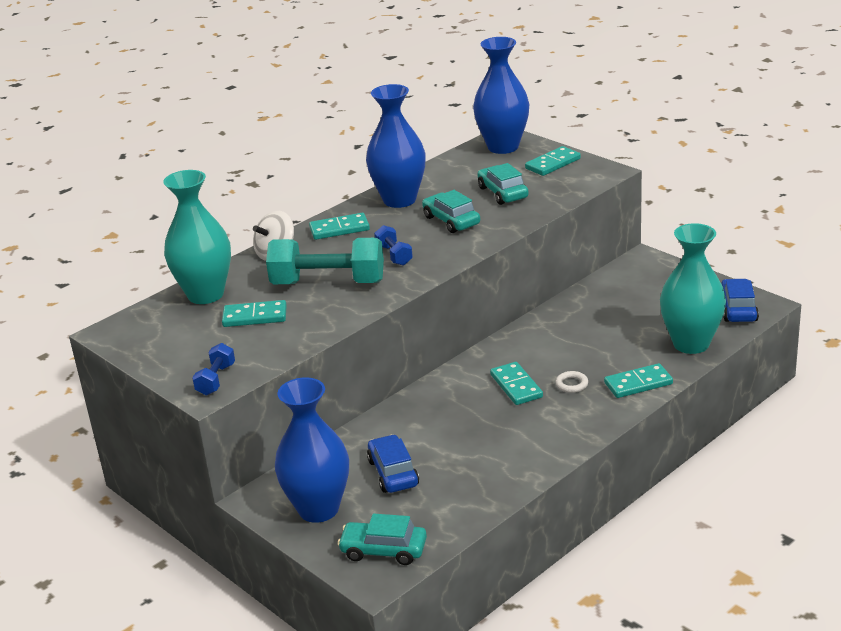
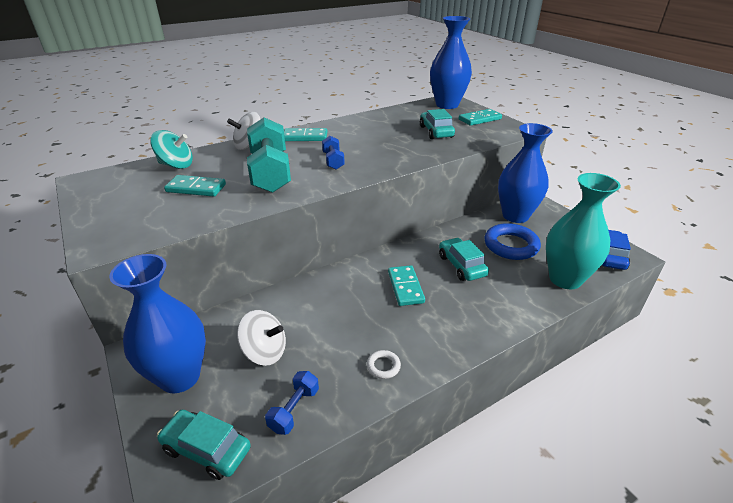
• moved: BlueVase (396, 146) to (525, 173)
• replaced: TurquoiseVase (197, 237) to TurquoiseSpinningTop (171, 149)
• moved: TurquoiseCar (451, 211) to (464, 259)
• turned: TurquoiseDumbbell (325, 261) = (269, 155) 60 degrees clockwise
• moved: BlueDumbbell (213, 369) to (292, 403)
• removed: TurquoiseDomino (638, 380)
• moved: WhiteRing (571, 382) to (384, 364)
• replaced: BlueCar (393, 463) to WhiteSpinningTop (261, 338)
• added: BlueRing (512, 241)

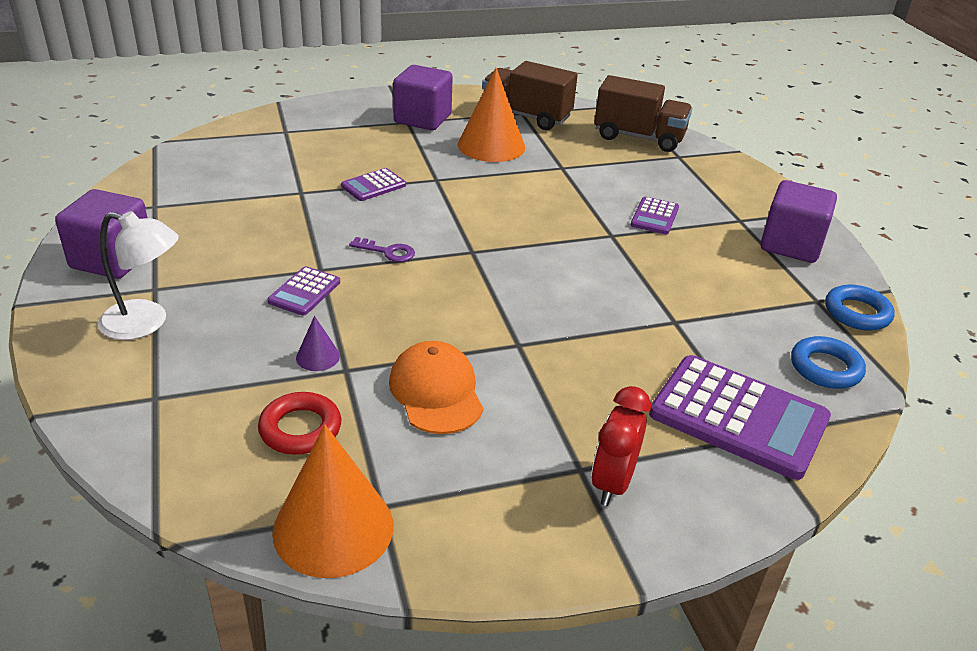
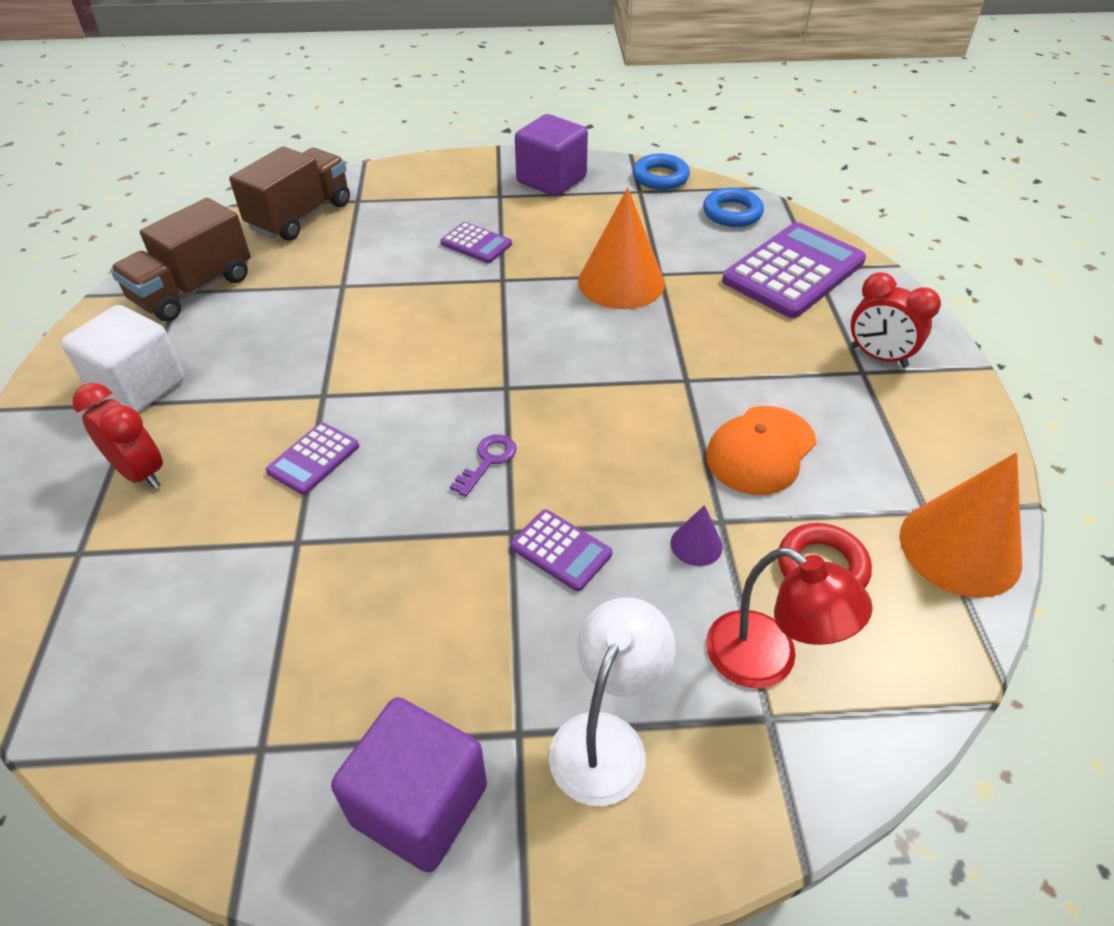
• recoloured: PurpleCube (423, 97) to WhiteCube (123, 359)
• moved: OrangeCone (491, 115) to (621, 248)
• turned: PurpleCalculator (373, 184) = (312, 458) 60 degrees clockwise
• turned: OrangeCap (436, 387) = (761, 450) 45 degrees counterclockwise
• added: RedClock (118, 436)
• added: RedLamp (789, 617)

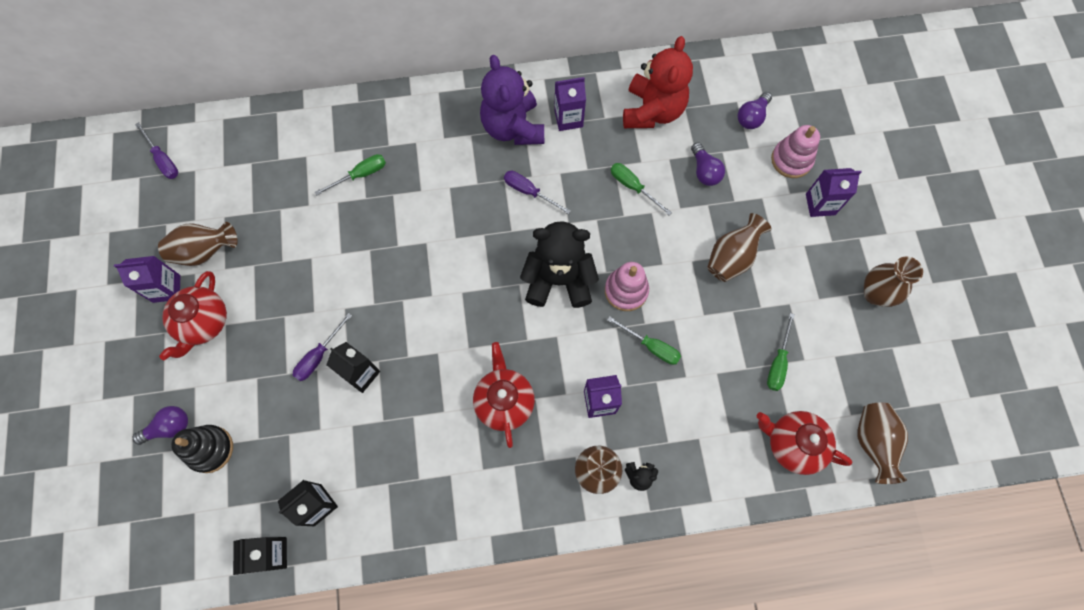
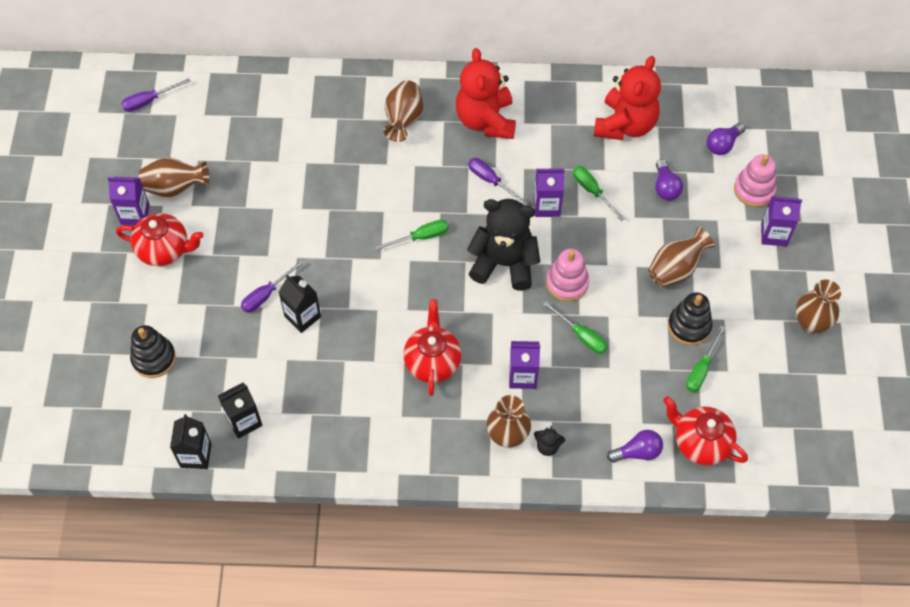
• recoloured: PurpleTeddyBear (512, 100) to RedTeddyBear (486, 93)
• moved: PurpleCarton (570, 104) to (549, 192)
• turned: PurpleScrewdriver (156, 150) = (156, 95) 90 degrees clockwise
• moved: GreenScrewdriver (350, 174) to (411, 235)
• turned: RedTeapot (193, 315) = (160, 239) 105 degrees counterclockwise
• moved: BrownVase (882, 443) to (403, 111)
• moved: PurpleLightBulb (160, 425) to (635, 446)
• added: BlackStackingToy (690, 318)

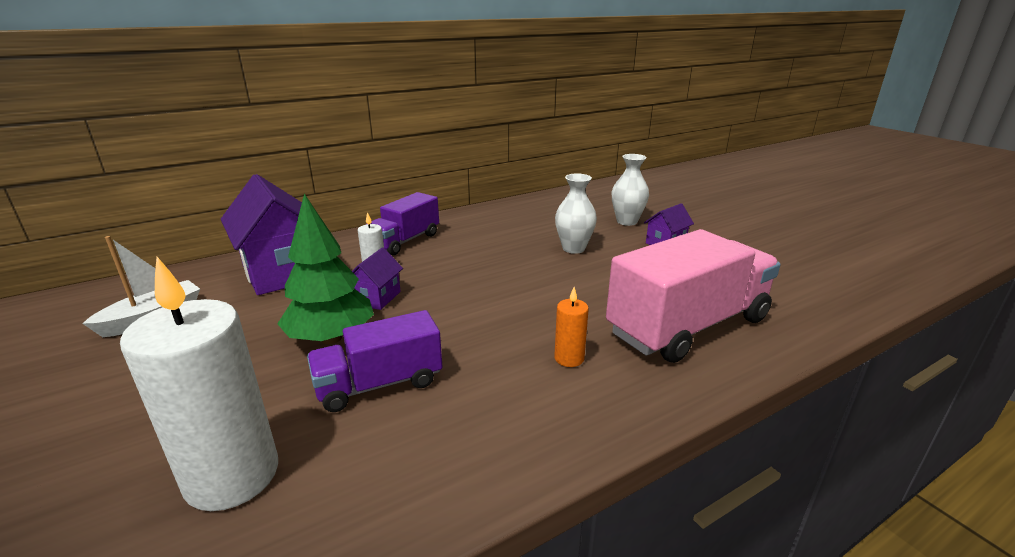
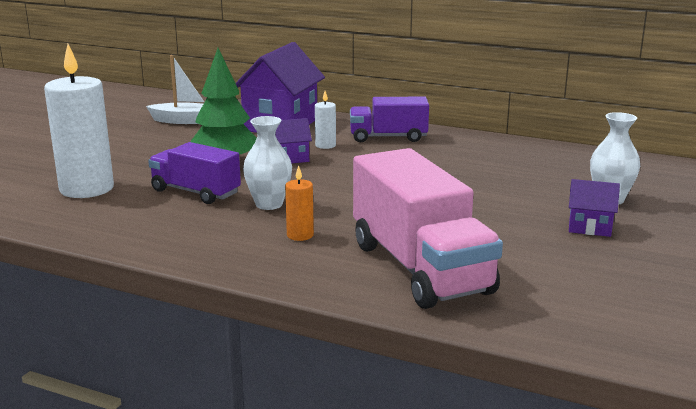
• moved: WhiteVase (576, 214) to (267, 163)
• turned: PinkTruck (693, 296) = (428, 228) 45 degrees clockwise

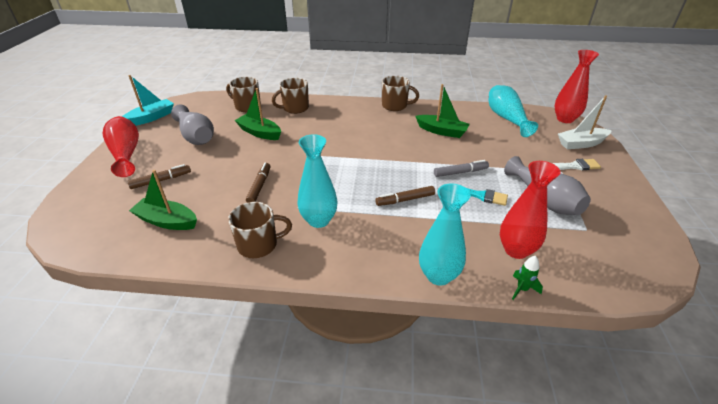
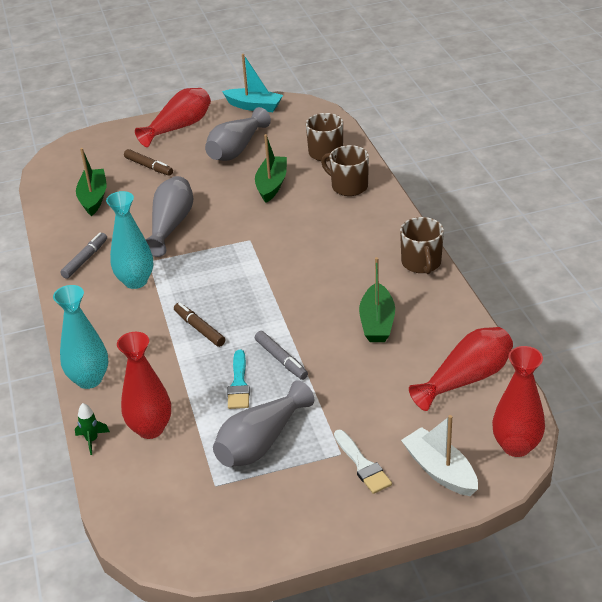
• recoloured: TurquoiseVase (513, 111) to RedVase (461, 369)
• replaced: BrownMarker (258, 183) to GreyVase (169, 216)
• replaced: BrownMug (260, 230) to GreyMarker (83, 256)

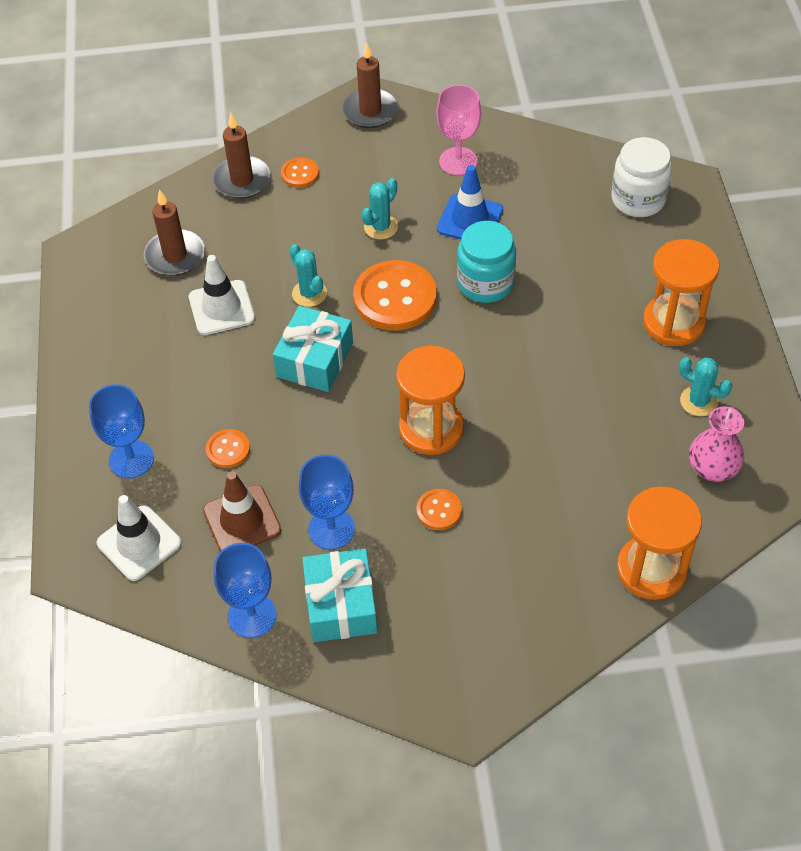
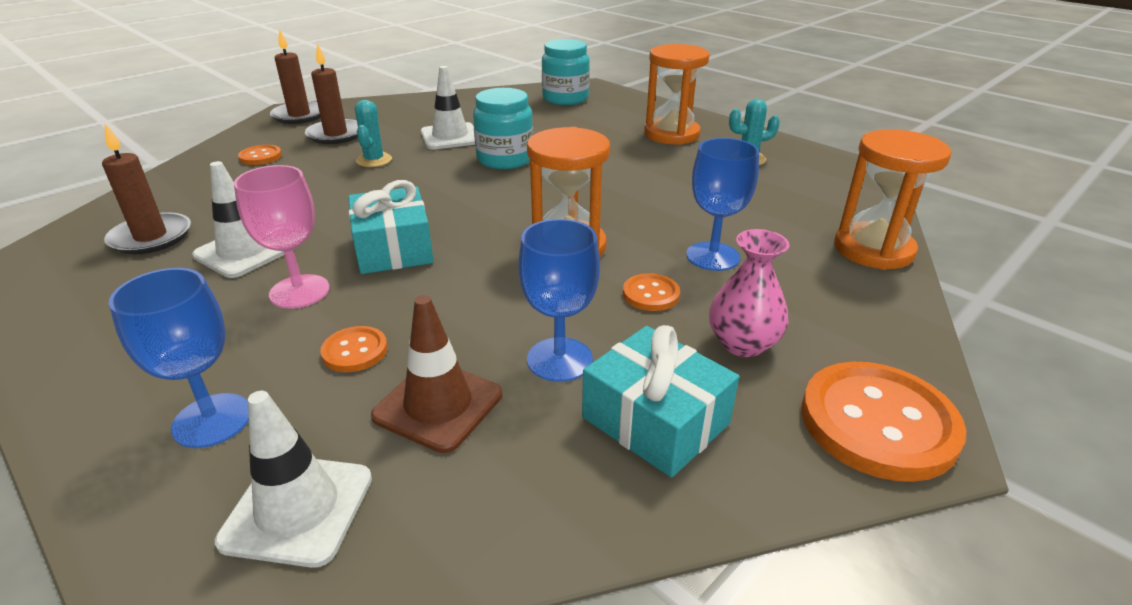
• moved: PinkGoblet (458, 130) to (282, 237)
• moved: BrownCandle (241, 156) to (331, 93)
• recoloured: WhiteJar (641, 177) to TurquoiseJar (566, 72)
• recoloured: BlueTrafficCone (470, 202) to WhiteTrafficCone (448, 108)
• removed: TurquoiseCactus (308, 275)
• moved: OrangeButton (395, 295) to (884, 422)
• moved: PinkVase (716, 444) to (749, 293)
• moved: BlueGoblet (245, 590) to (722, 204)

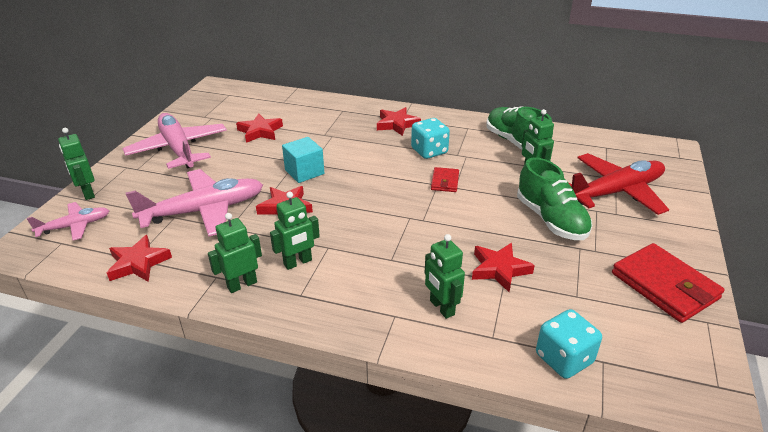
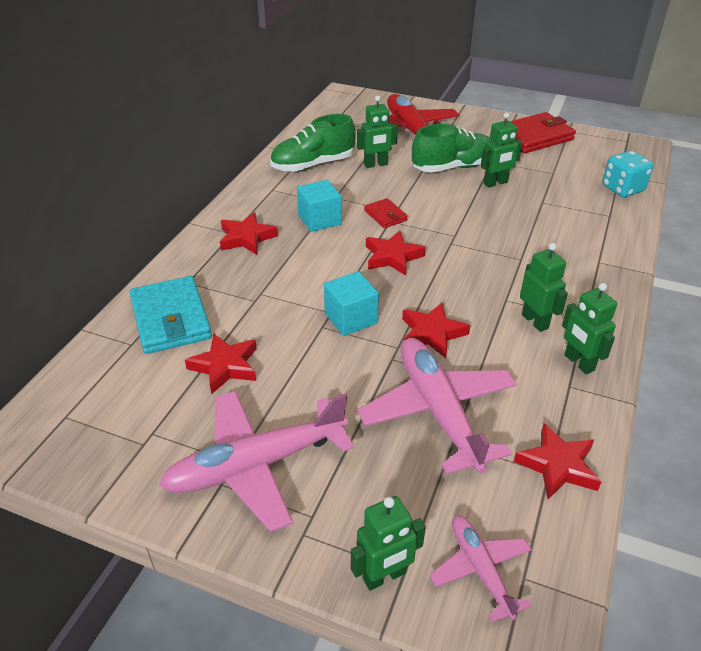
• replaced: TurquoiseDice (430, 138) to TurquoiseCube (319, 205)
• turned: RedWallet (445, 179) = (386, 213) 45 degrees clockwise
• moved: GreenRobot (445, 276) to (501, 149)
• moved: RedStar (503, 267) to (396, 253)
• added: TurquoiseWallet (171, 315)

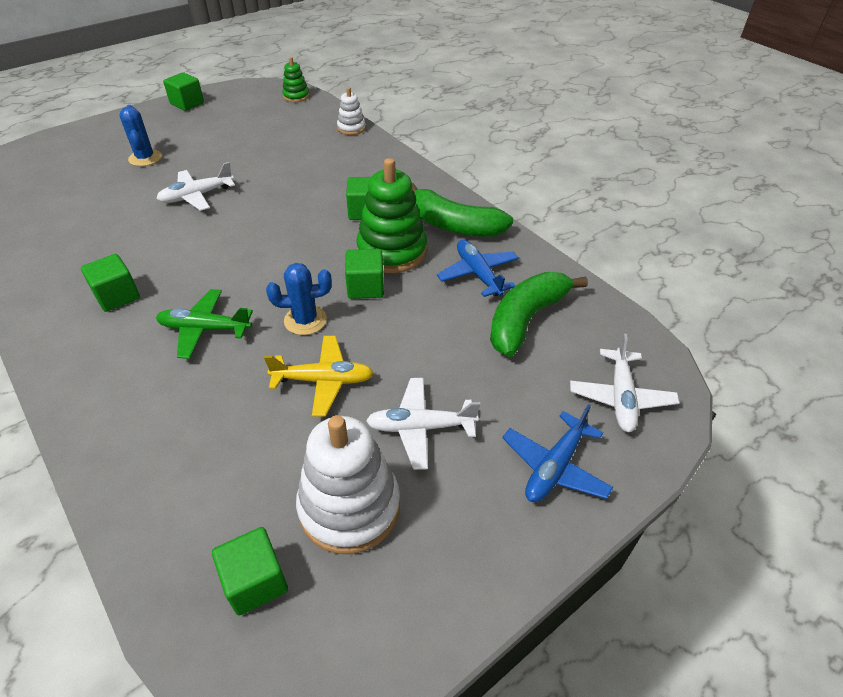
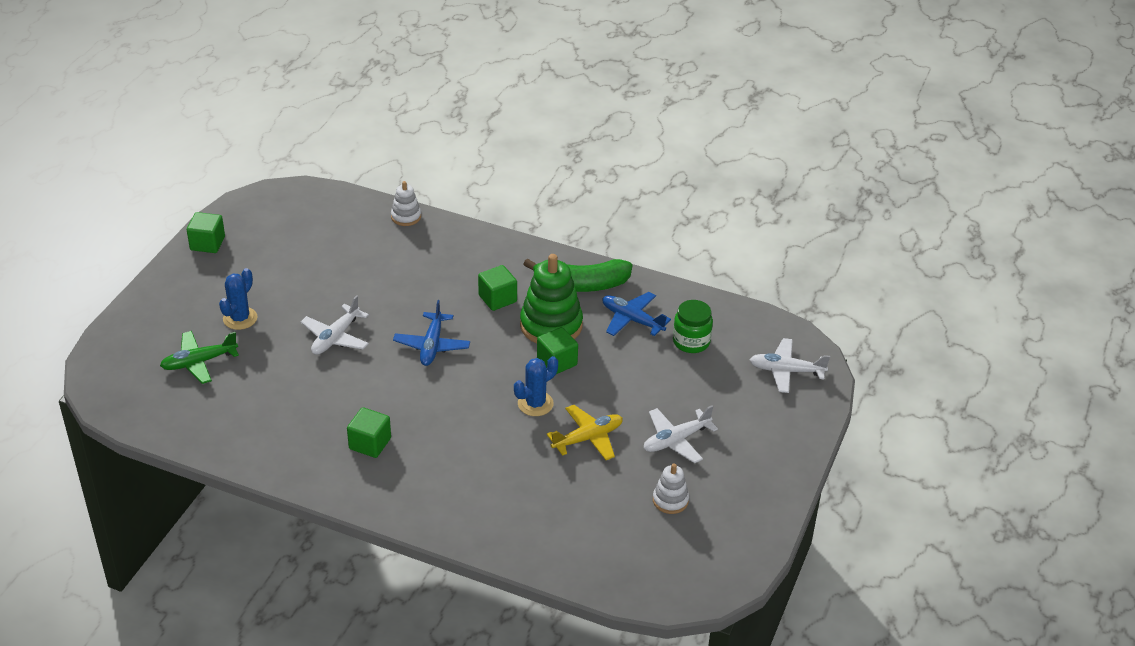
• removed: GreenStackingToy (295, 79)
• turned: BlueCactus (140, 135) = (238, 299) 75 degrees clockwise
• replaced: GreenBanana (539, 314) to GreenJar (693, 326)
• moved: GreenPlane (204, 324) to (199, 357)
• turned: WhitePlane (624, 383) = (790, 365) 120 degrees clockwise
• moved: BluePlane (557, 453) to (431, 333)
• resized: WhiteStackingToy (348, 484) = (671, 488) x0.52
• removed: GreenCube (250, 571)

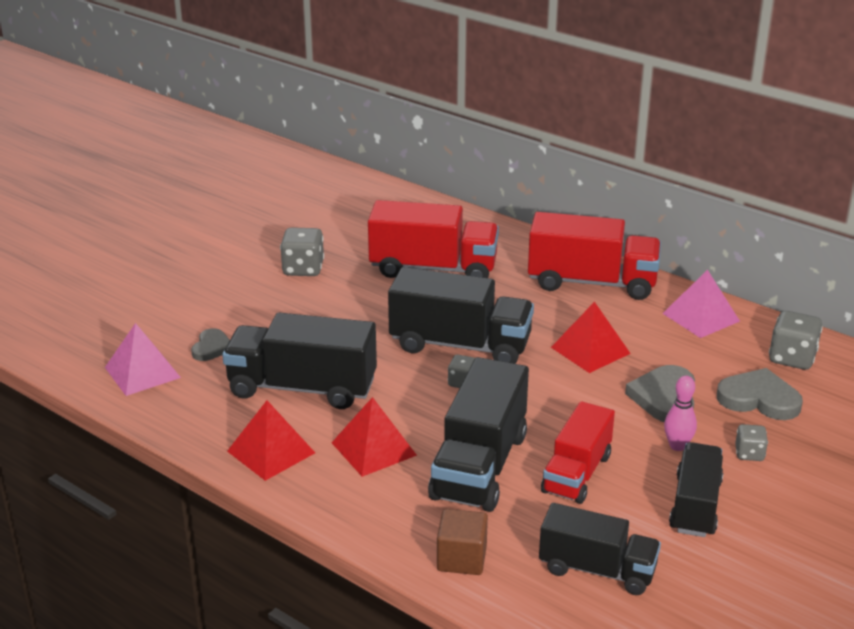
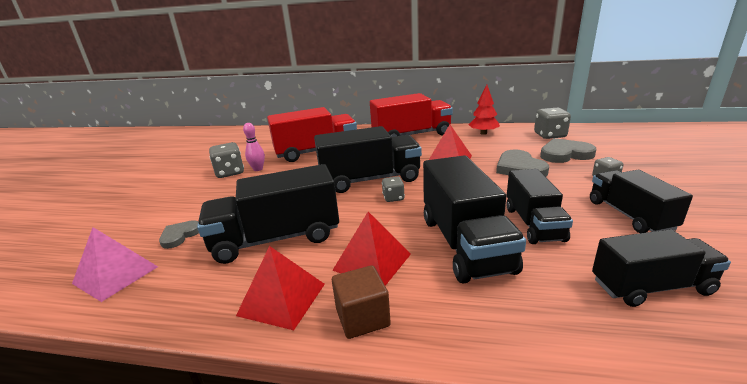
• replaced: PinkPyramid (701, 304) to RedTree (484, 110)
• turned: GreyHeart (210, 344) = (179, 234) 135 degrees counterclockwise
• moved: PinkBowlingPin (680, 413) to (254, 147)
• recoloured: RedTruck (578, 452) to BlackTruck (539, 206)
• moved: BrownCube (462, 542) to (361, 302)

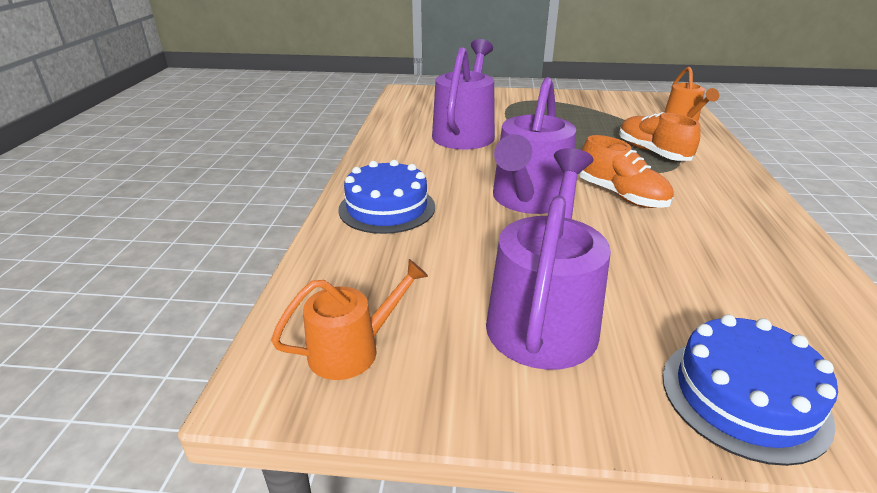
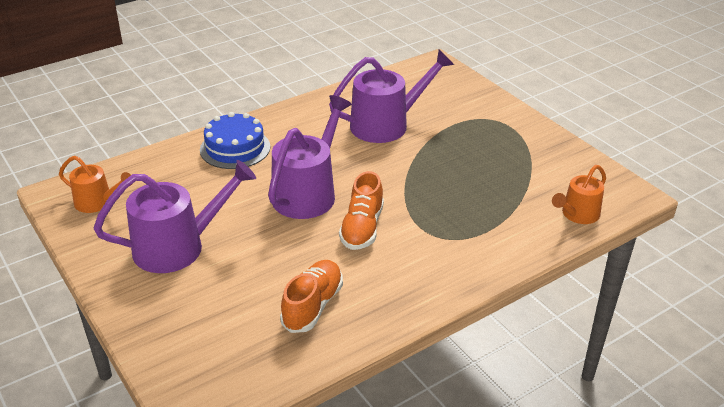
• turned: PurpleWateringCan (534, 145) = (309, 157) 135 degrees clockwise
• moved: OrangeShoe (660, 136) to (311, 296)
• removed: BlueCake (750, 390)

